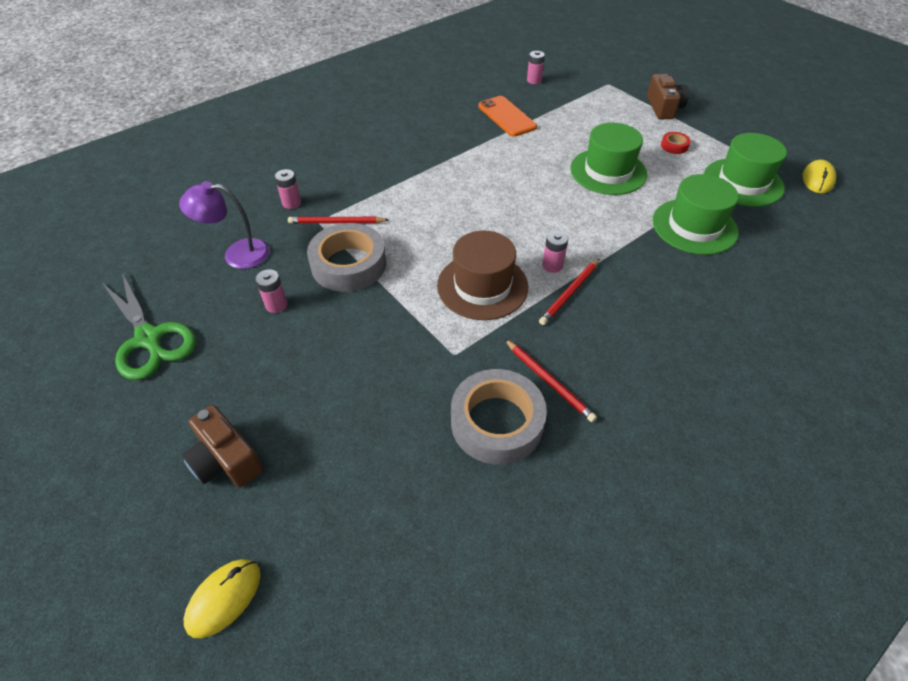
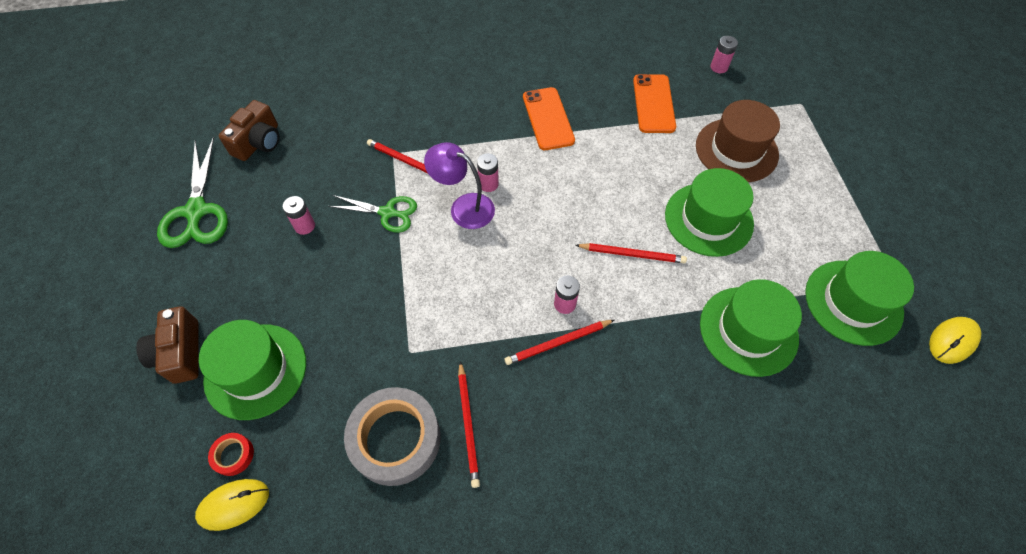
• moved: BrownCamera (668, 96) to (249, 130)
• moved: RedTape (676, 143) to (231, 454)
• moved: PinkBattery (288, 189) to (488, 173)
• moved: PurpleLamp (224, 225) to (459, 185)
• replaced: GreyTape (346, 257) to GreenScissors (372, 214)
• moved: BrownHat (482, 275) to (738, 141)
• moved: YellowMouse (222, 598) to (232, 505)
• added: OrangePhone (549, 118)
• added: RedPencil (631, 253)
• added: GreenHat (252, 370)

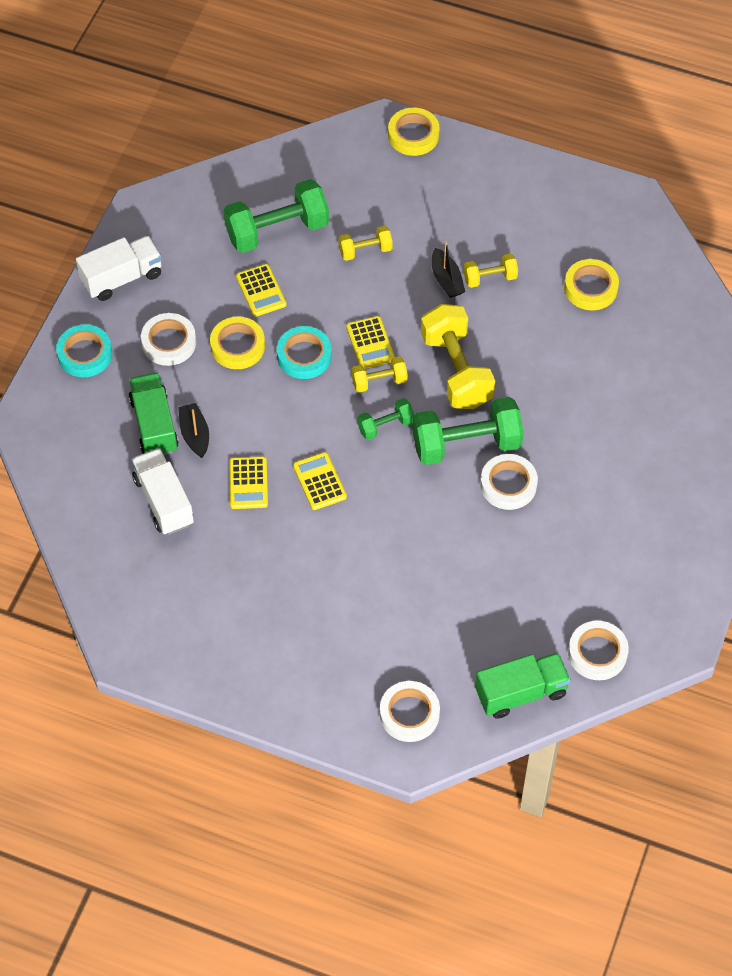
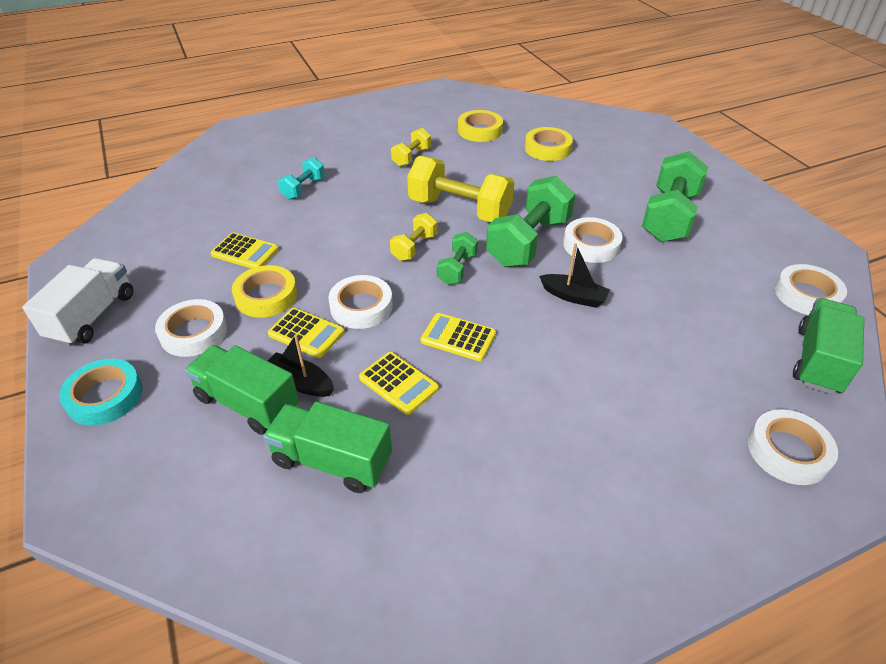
• moved: YellowTape (414, 131) to (549, 144)
• moved: GreenDumbbell (276, 216) to (675, 196)
• recoloured: YellowDumbbell (365, 243) to TurquoiseDumbbell (301, 178)
• moved: BlackBoat (448, 269) to (574, 275)
• moved: YellowCalculator (370, 342) to (306, 333)
• removed: TurquoiseTape (304, 352)
• recoloured: WhiteTruck (162, 491) to GreenTruck (327, 447)
• added: WhiteTape (360, 302)

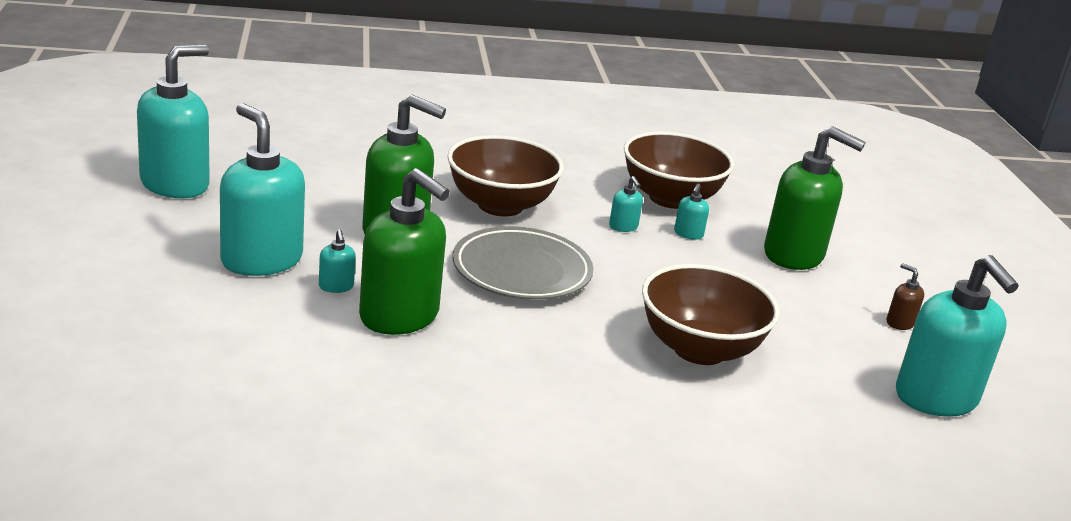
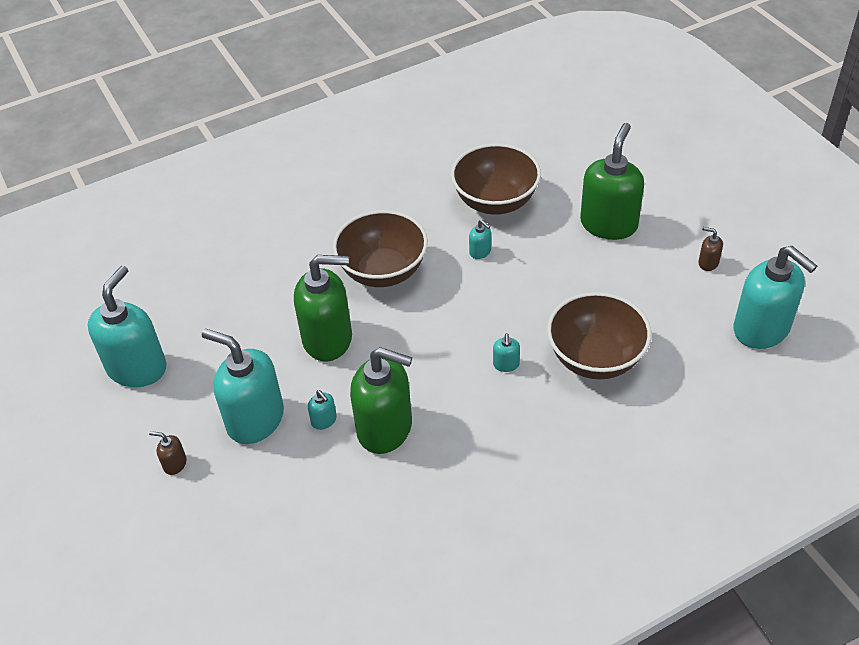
• turned: GreenSoapDispenser (815, 198) = (612, 181) 75 degrees counterclockwise
• moved: TurquoiseSoapDispenser (691, 211) to (506, 352)
• removed: GreyPlate (523, 263)
• added: BrownSoapDispenser (168, 453)

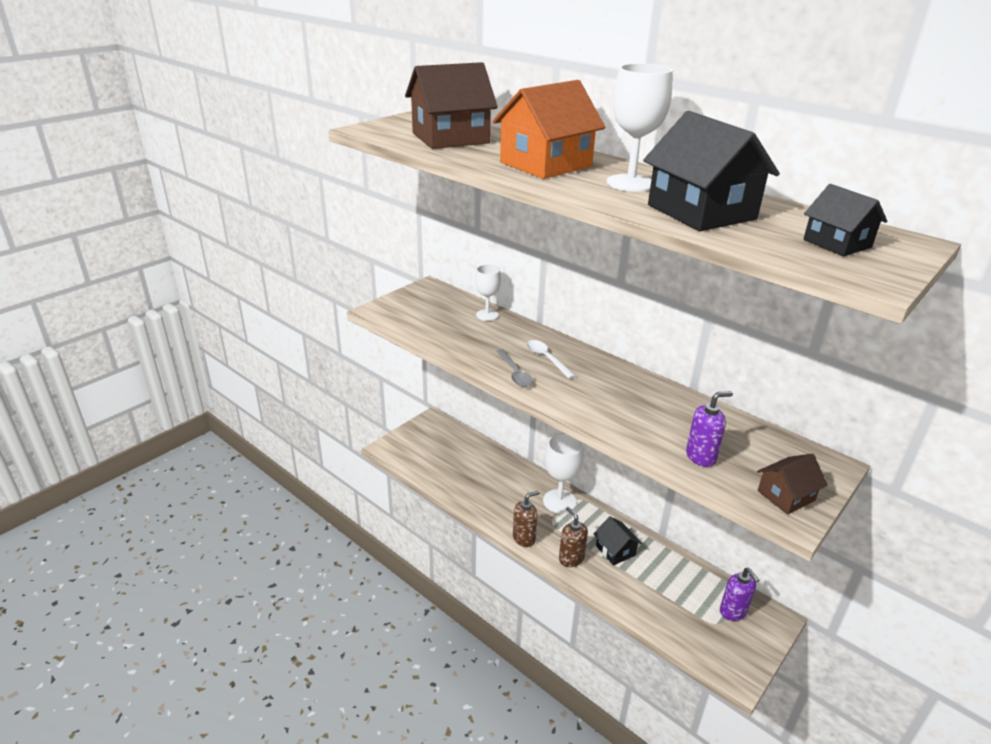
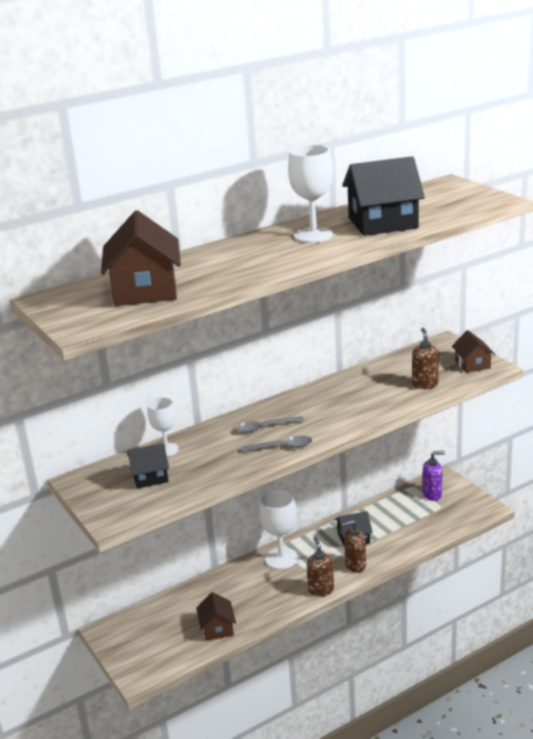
• removed: OrangeHouse (548, 129)
• moved: BlackHouse (845, 220) to (148, 466)
• recoloured: WhiteSpoon (551, 359) to GreySpoon (270, 424)
• recoloured: PurpleSoapDispenser (709, 429) to BrownSoapDispenser (425, 358)
• added: BrownHouse (216, 616)

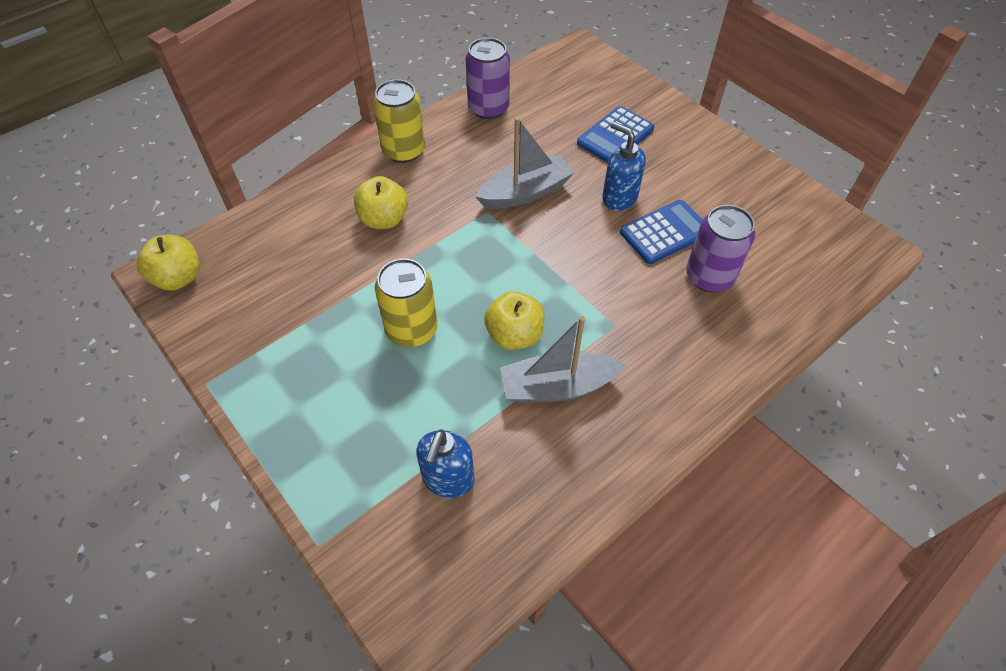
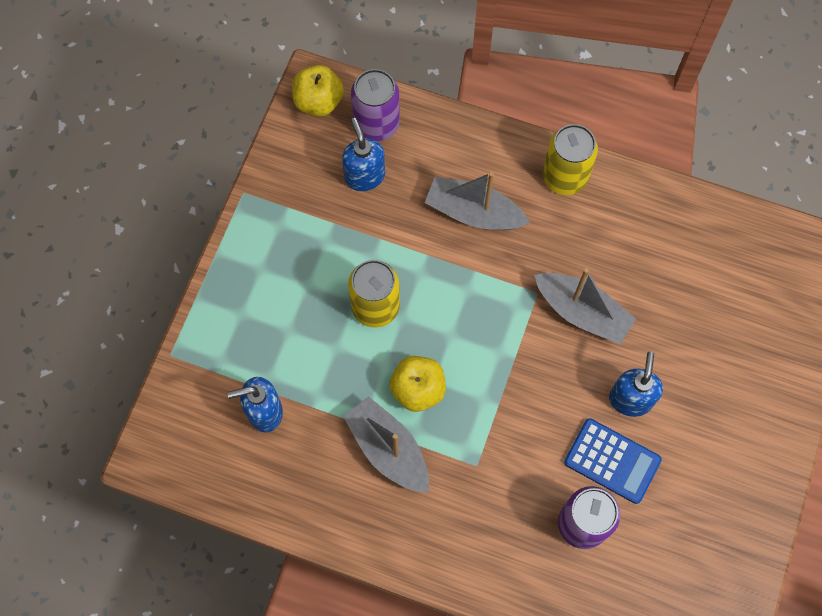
• moved: PurpleCan (488, 78) to (375, 105)
• removed: BlueCalculator (615, 134)
• replaced: YellowApple (381, 202) to GreyBoat (477, 201)
• added: BlueSoapDispenser (363, 154)

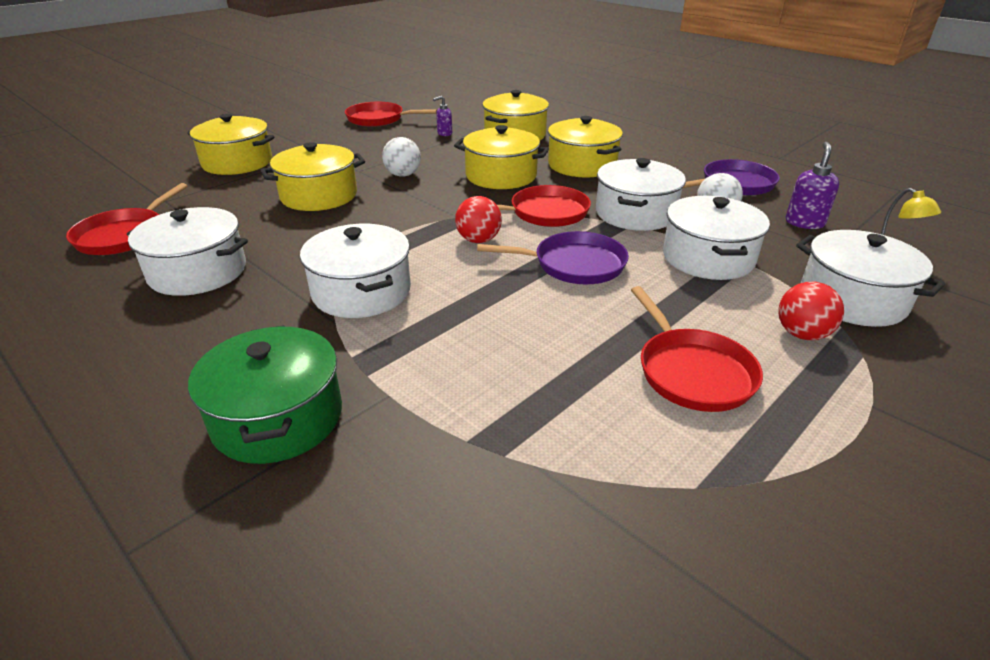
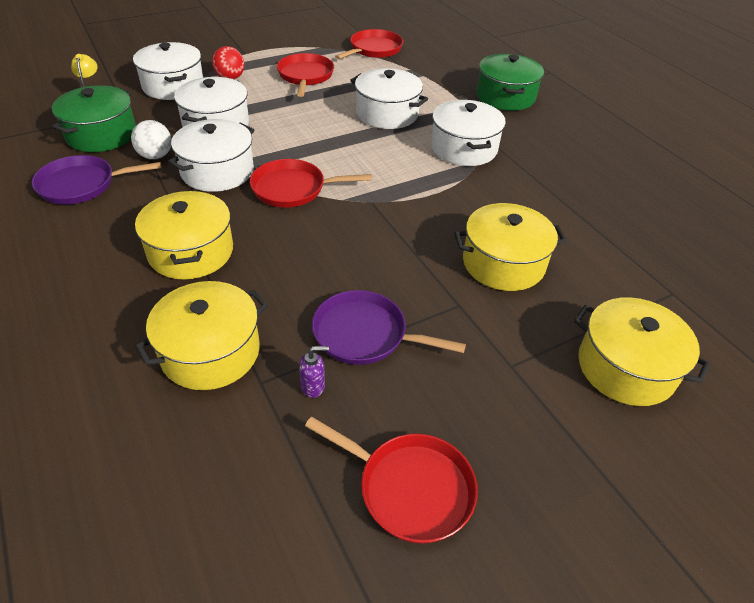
• removed: YellowPot (501, 157)
• removed: WhiteBall (401, 157)
• replaced: PurpleSoapDispenser (812, 185) to GreenPot (94, 118)
• moved: RedPan (126, 219) to (369, 44)
• removed: RedBall (478, 219)
• moved: WhitePot (187, 251) to (389, 98)
• moved: PurplePan (553, 257) to (389, 327)

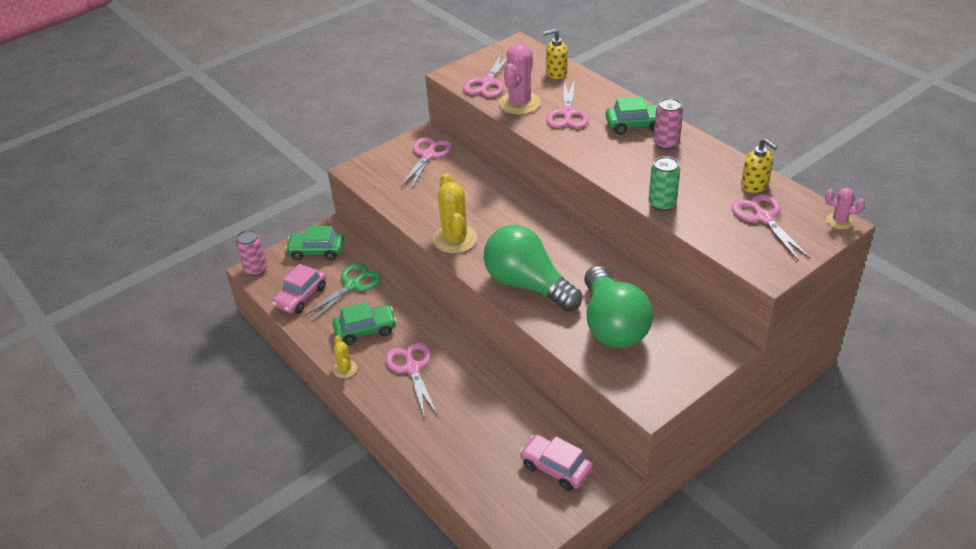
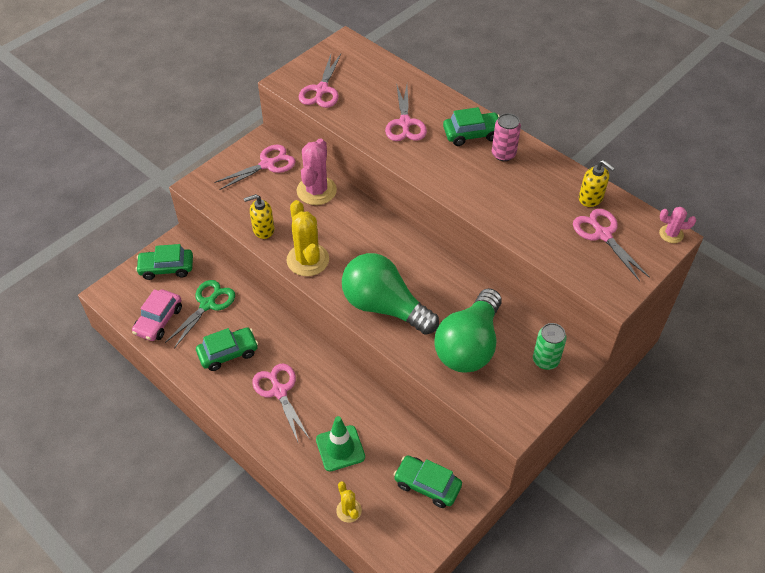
• moved: YellowSoapDispenser (555, 54) to (259, 216)
• moved: PinkCactus (520, 79) to (316, 171)
• turned: PinkScissors (426, 163) = (254, 167) 45 degrees clockwise
• moved: GreenCan (664, 183) to (550, 346)
• removed: PinkCan (252, 253)
• turned: GreenLightBulb (618, 307) = (467, 330) 45 degrees clockwise
• moved: YellowCactus (345, 356) to (349, 502)
• recoloured: PinkCar (556, 462) to GreenCar (427, 481)
• added: GreenTrafficCone (340, 444)

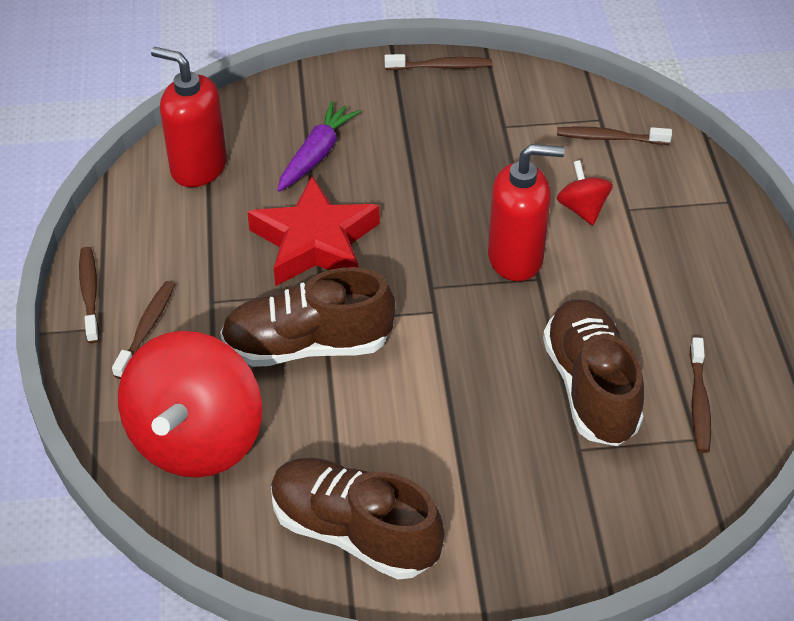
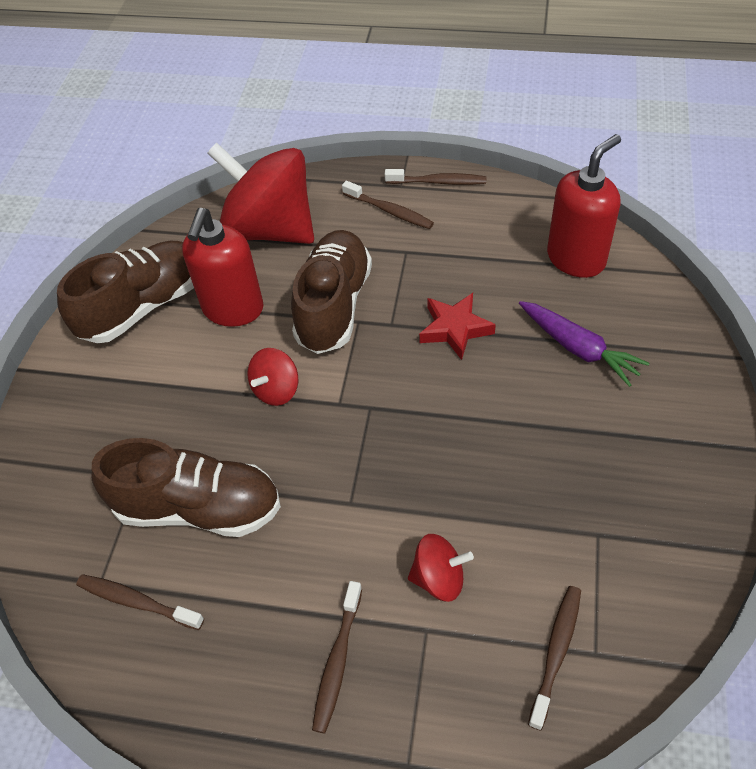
• moved: BrownToothbrush (438, 62) to (337, 657)
• moved: RedSoapDispenser (526, 212) to (223, 267)
• resized: RedStar (313, 231) = (457, 326) x0.60
• added: RedSpinningTop (272, 377)

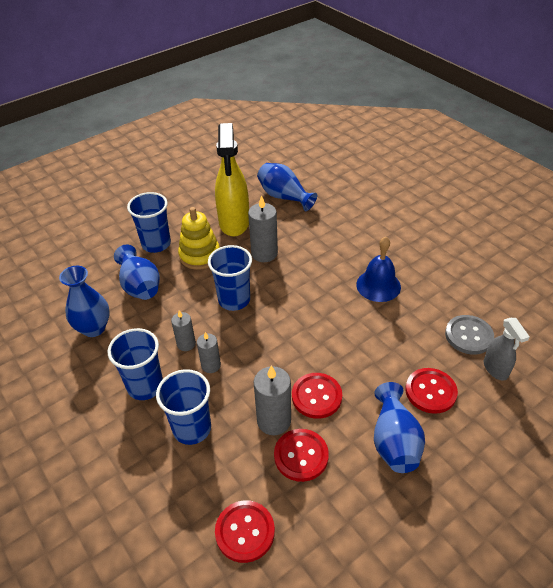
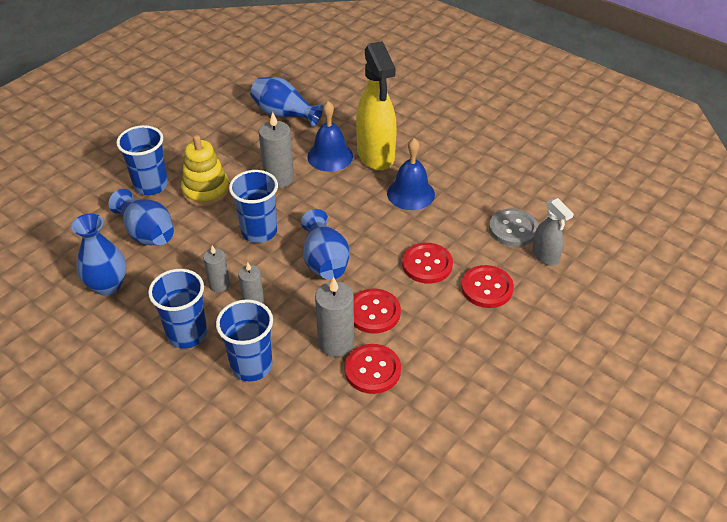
• moved: YellowSprayBottle (232, 179) to (376, 106)
• moved: BlueVase (399, 427) to (325, 244)
• moved: RedButton (245, 531) to (427, 263)
• added: BlueBell (330, 136)

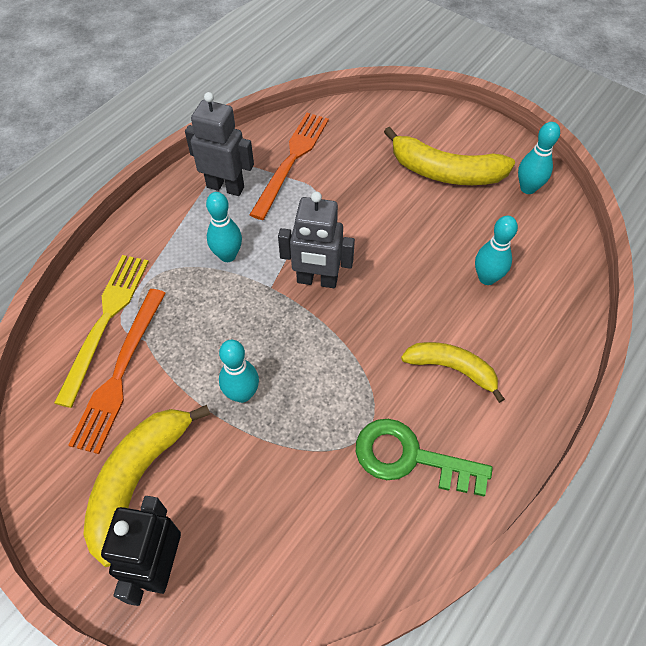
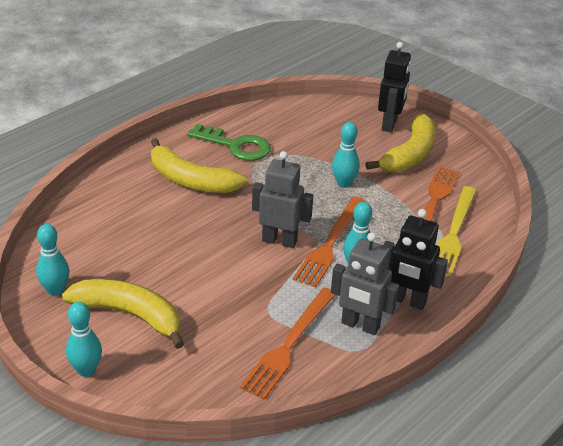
• moved: TurquoiseBowlingPin (496, 250) to (84, 339)
• resized: YellowBanana (453, 372) = (199, 165) x1.52
• added: OrangeFork (329, 242)
• added: BlackRobot (415, 259)

